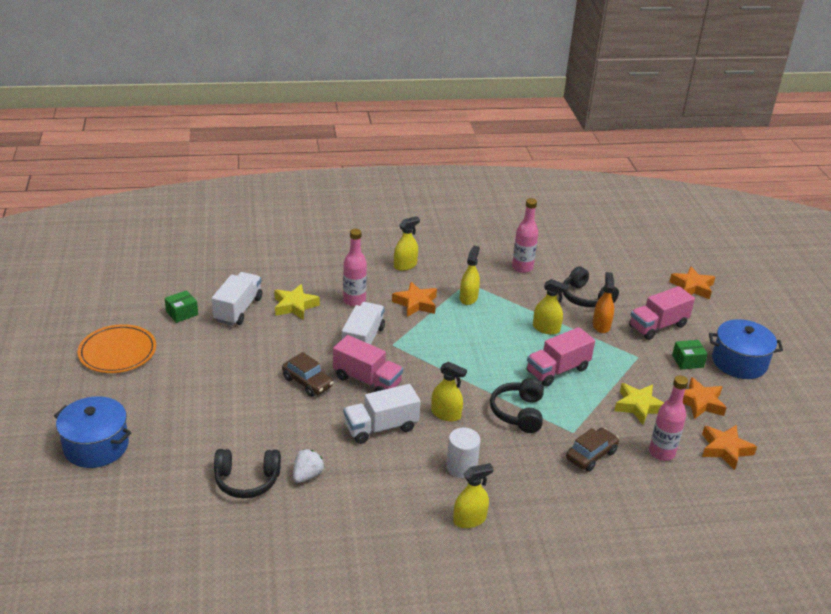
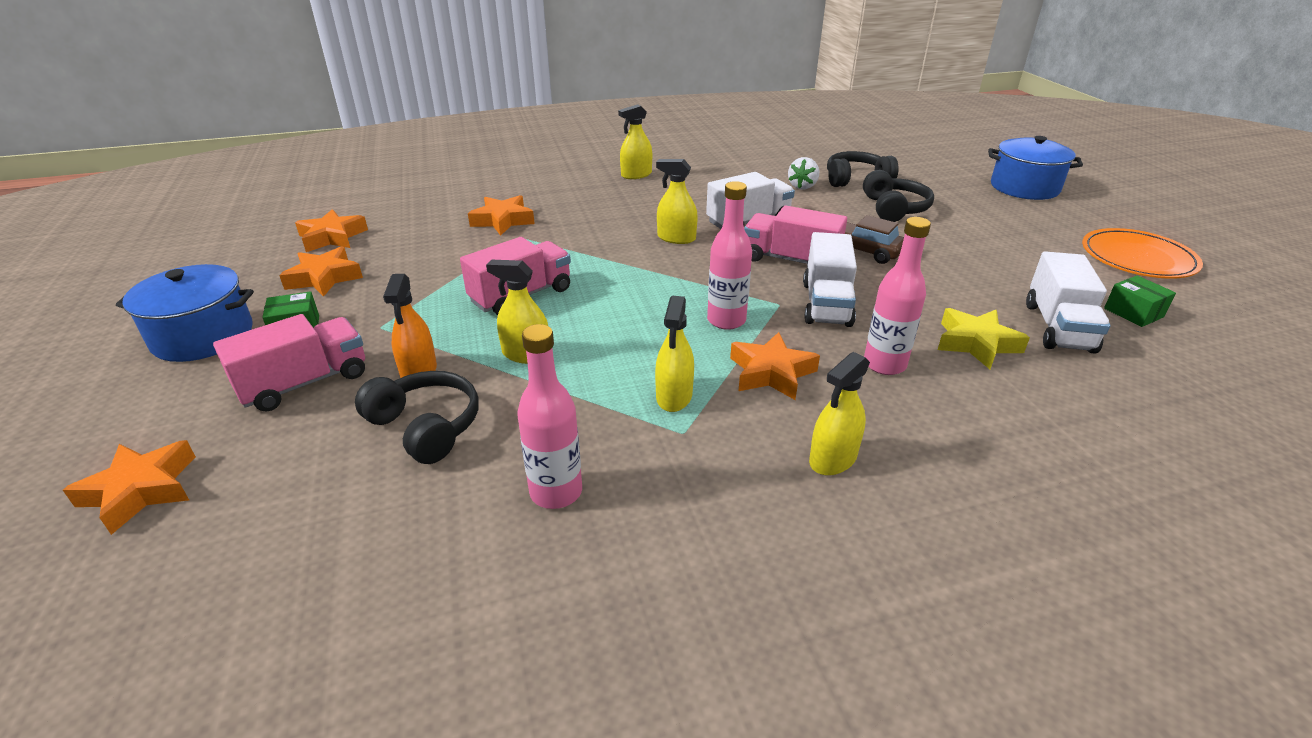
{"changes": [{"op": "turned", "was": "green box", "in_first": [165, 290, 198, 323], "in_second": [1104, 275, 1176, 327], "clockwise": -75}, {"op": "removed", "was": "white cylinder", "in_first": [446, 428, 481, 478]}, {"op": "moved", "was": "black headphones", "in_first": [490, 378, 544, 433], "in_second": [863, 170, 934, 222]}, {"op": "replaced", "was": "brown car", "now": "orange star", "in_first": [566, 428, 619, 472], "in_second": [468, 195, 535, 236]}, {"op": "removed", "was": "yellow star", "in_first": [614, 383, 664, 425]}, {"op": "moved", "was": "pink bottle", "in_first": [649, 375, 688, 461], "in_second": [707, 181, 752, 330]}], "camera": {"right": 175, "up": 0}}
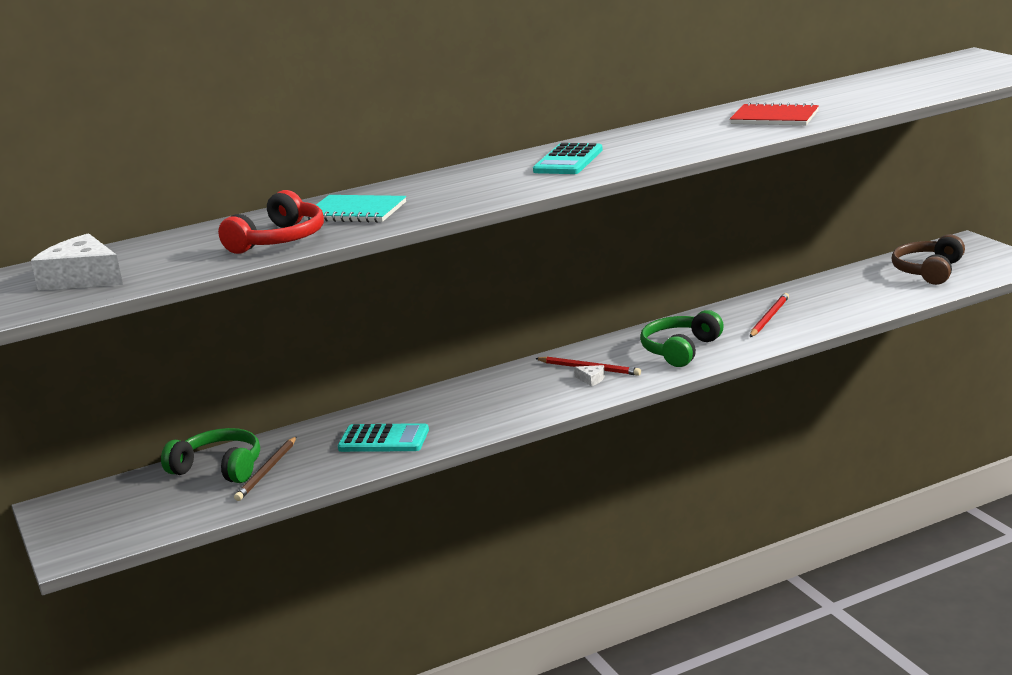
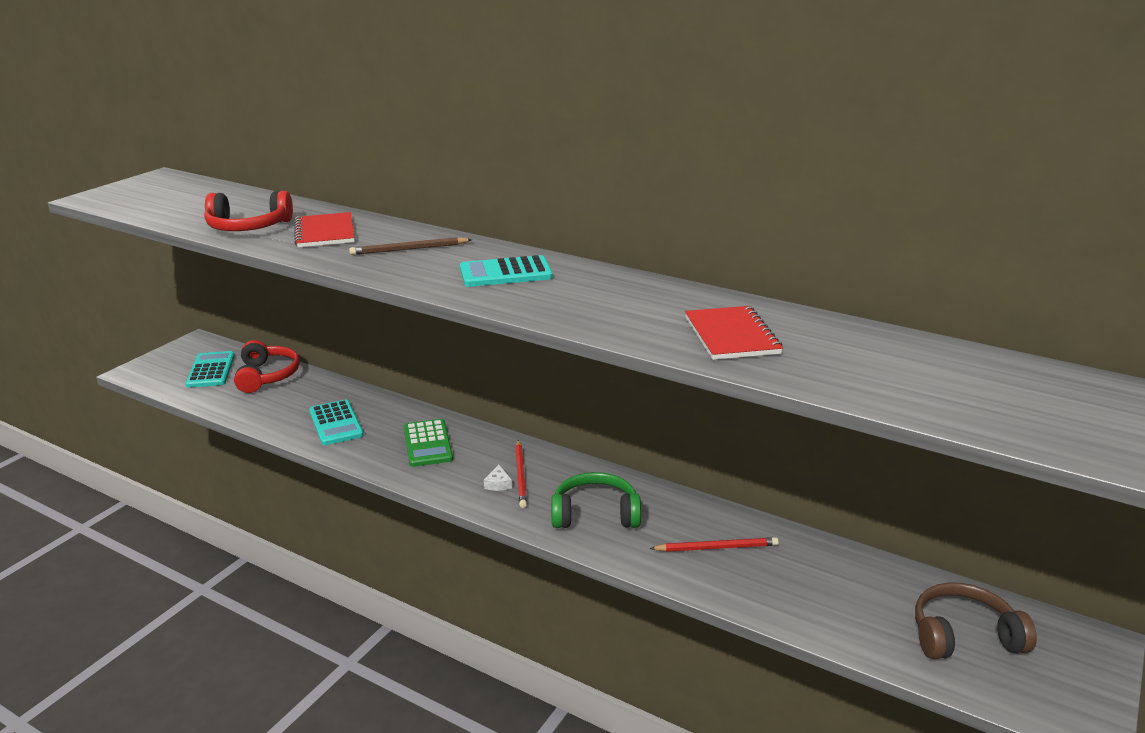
{"changes": [{"op": "removed", "was": "white cheese", "in_first": [31, 233, 123, 291]}, {"op": "recoloured", "was": "green headphones", "now": "red headphones", "in_first": [161, 428, 260, 483], "in_second": [234, 340, 300, 393]}, {"op": "moved", "was": "brown pencil", "in_first": [234, 436, 297, 501], "in_second": [349, 237, 472, 255]}, {"op": "recoloured", "was": "turquoise notebook", "now": "red notebook", "in_first": [304, 195, 406, 223], "in_second": [294, 212, 355, 248]}, {"op": "added", "now": "turquoise calculator", "in_second": [186, 351, 235, 388]}, {"op": "added", "now": "green calculator", "in_second": [404, 419, 453, 467]}], "camera": {"right": 55, "up": 5}}
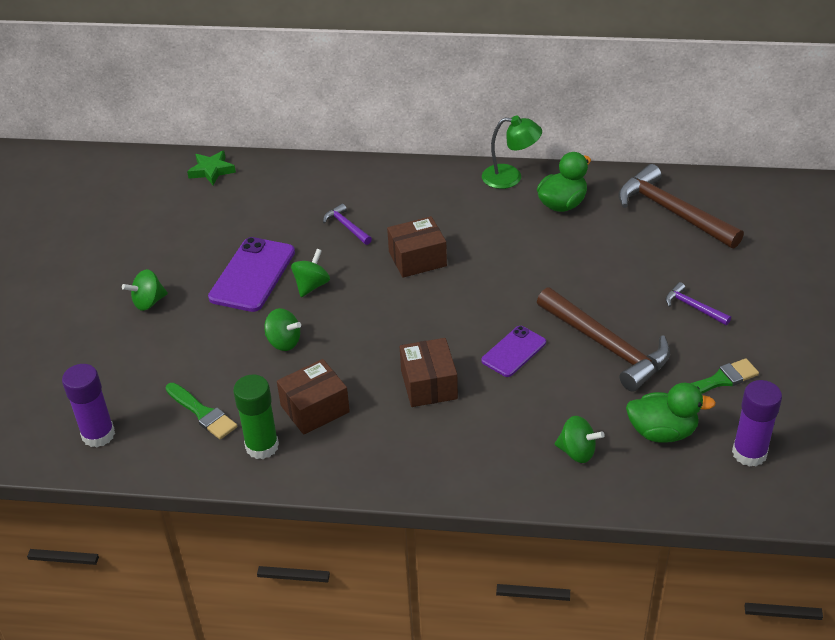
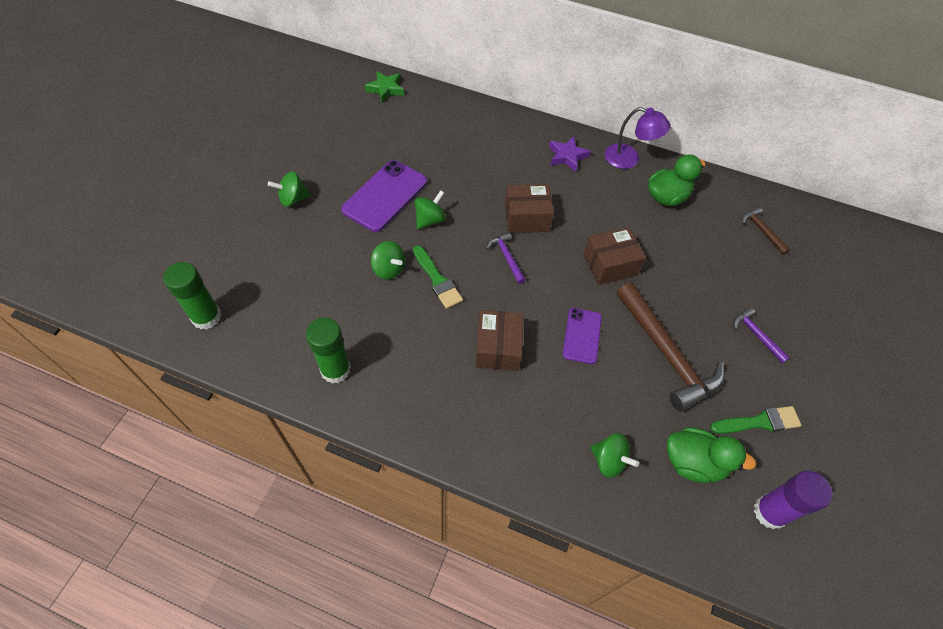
{"changes": [{"op": "recoloured", "was": "purple glue stick", "now": "green glue stick", "in_first": [62, 364, 115, 447], "in_second": [163, 262, 221, 330]}, {"op": "moved", "was": "green brush", "in_first": [166, 383, 237, 440], "in_second": [413, 245, 463, 309]}, {"op": "moved", "was": "brown box", "in_first": [277, 359, 350, 435], "in_second": [583, 227, 646, 285]}, {"op": "moved", "was": "purple hammer", "in_first": [323, 204, 372, 245], "in_second": [486, 232, 526, 284]}, {"op": "turned", "was": "purple phone", "in_first": [481, 326, 546, 377], "in_second": [563, 308, 602, 364], "clockwise": -45}, {"op": "recoloured", "was": "green lamp", "now": "purple lamp", "in_first": [482, 115, 542, 189], "in_second": [605, 107, 671, 169]}, {"op": "resized", "was": "brown hammer", "in_first": [618, 164, 744, 248], "in_second": [742, 207, 790, 255], "ratio": 0.47}, {"op": "added", "now": "purple star", "in_second": [549, 136, 591, 172]}], "camera": {"right": 10, "up": 15}}
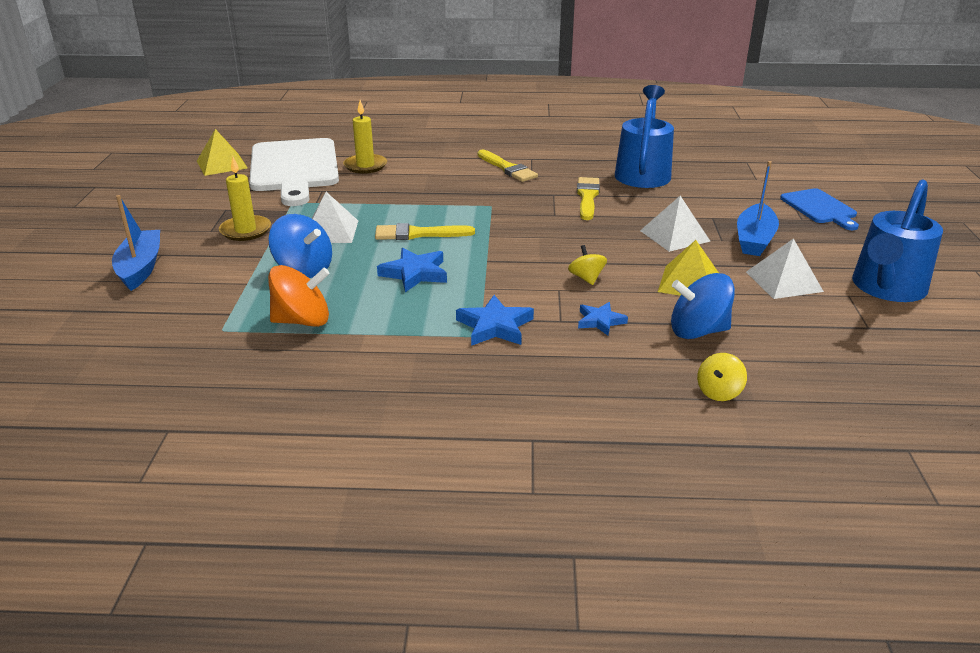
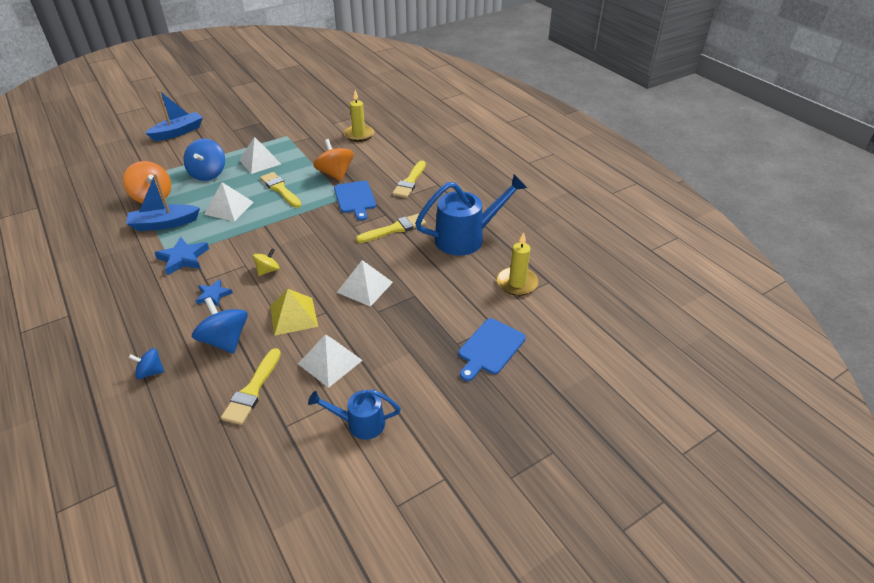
{"changes": [{"op": "removed", "was": "yellow pyramid", "in_first": [197, 129, 247, 176]}, {"op": "moved", "was": "yellow candle", "in_first": [219, 156, 271, 241], "in_second": [497, 232, 539, 296]}, {"op": "removed", "was": "white cutting board", "in_first": [249, 138, 339, 206]}, {"op": "replaced", "was": "blue star", "now": "white pyramid", "in_first": [377, 247, 447, 292], "in_second": [204, 182, 253, 222]}, {"op": "recoloured", "was": "yellow spinning top", "now": "blue spinning top", "in_first": [697, 353, 747, 401], "in_second": [128, 348, 164, 379]}, {"op": "moved", "was": "blue boat", "in_first": [737, 161, 779, 256], "in_second": [126, 174, 200, 231]}, {"op": "resized", "was": "blue watering can", "in_first": [852, 179, 943, 302], "in_second": [308, 389, 401, 440], "ratio": 0.57}, {"op": "added", "now": "yellow brush", "in_second": [221, 348, 281, 425]}, {"op": "added", "now": "orange spinning top", "in_second": [313, 139, 354, 181]}, {"op": "added", "now": "blue cutting board", "in_second": [334, 181, 376, 221]}], "camera": {"right": 55, "up": 10}}
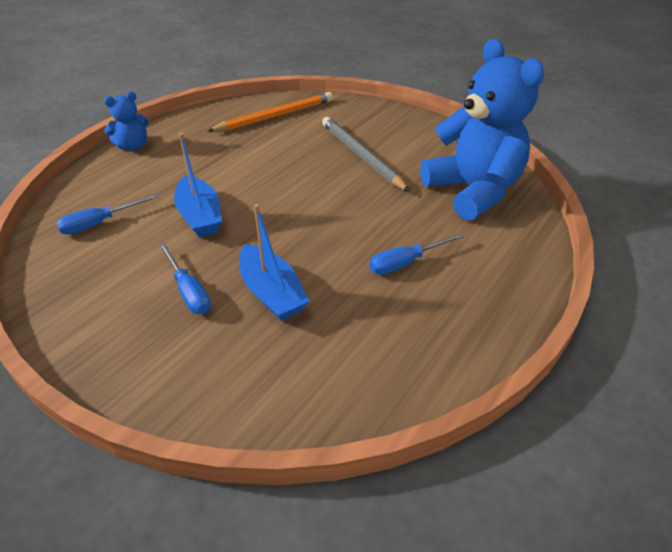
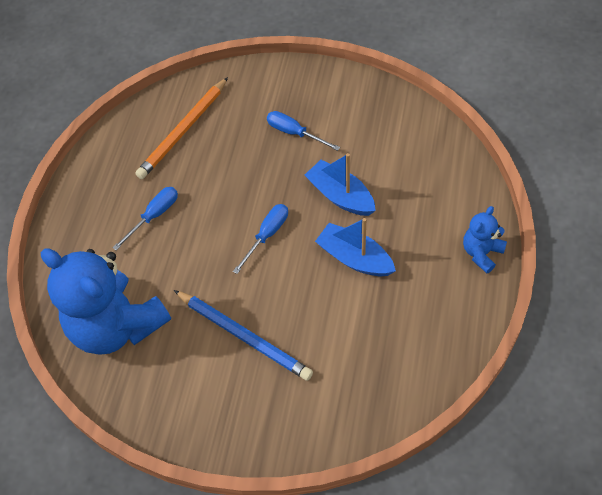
{"changes": [{"op": "moved", "was": "blue screwdriver", "in_first": [57, 194, 158, 235], "in_second": [233, 204, 288, 274]}, {"op": "moved", "was": "orange pencil", "in_first": [208, 92, 333, 132], "in_second": [135, 77, 228, 179]}, {"op": "moved", "was": "blue boat", "in_first": [239, 204, 310, 321], "in_second": [315, 218, 396, 276]}, {"op": "recoloured", "was": "grey pencil", "now": "blue pencil", "in_first": [322, 117, 410, 192], "in_second": [174, 290, 313, 381]}], "camera": {"right": 160, "up": 15}}
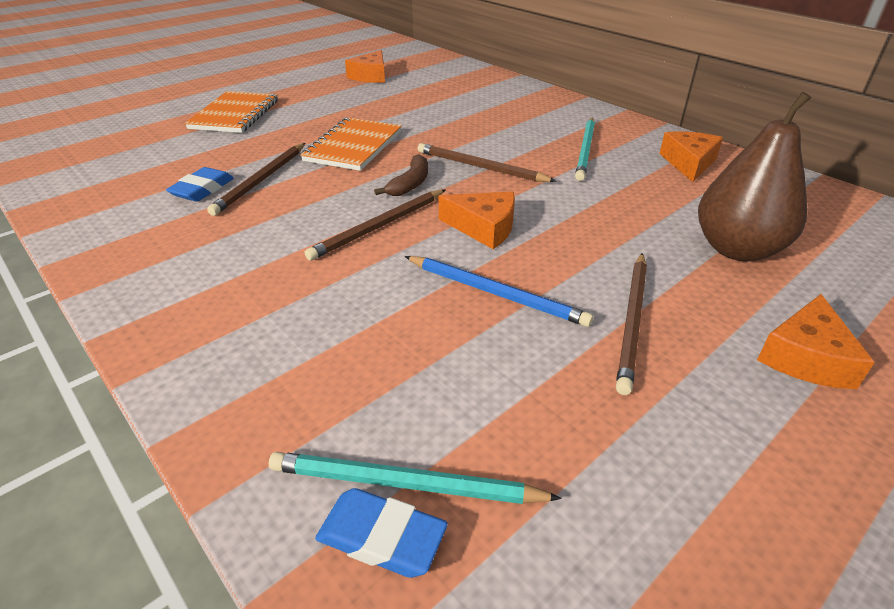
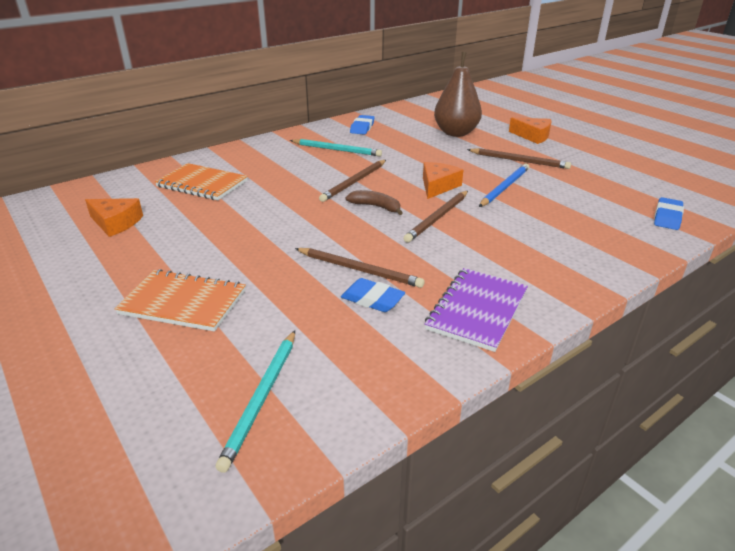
{"changes": [{"op": "moved", "was": "turquoise pencil", "in_first": [269, 452, 562, 504], "in_second": [215, 331, 295, 473]}, {"op": "moved", "was": "orange notebook", "in_first": [300, 117, 402, 171], "in_second": [155, 163, 248, 200]}, {"op": "turned", "was": "brown pencil", "in_first": [305, 190, 445, 261], "in_second": [403, 191, 468, 242], "clockwise": 75}, {"op": "replaced", "was": "orange cheese", "now": "blue eraser", "in_first": [659, 131, 723, 182], "in_second": [350, 115, 374, 135]}, {"op": "added", "now": "purple notebook", "in_second": [425, 268, 528, 352]}], "camera": {"right": -85, "up": -5}}
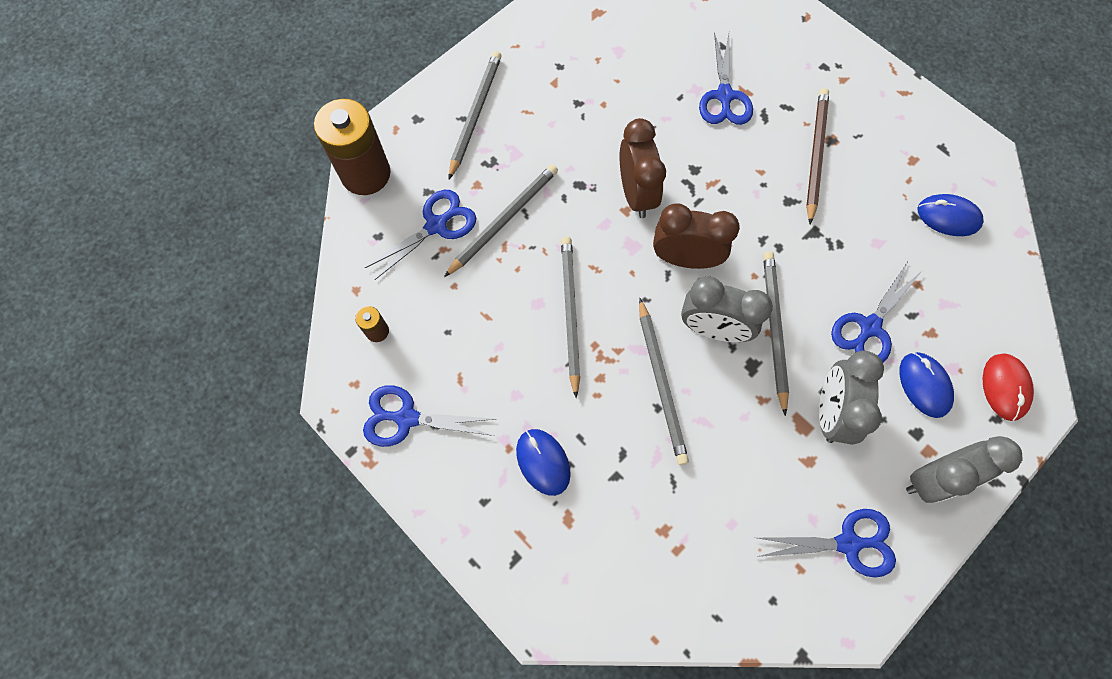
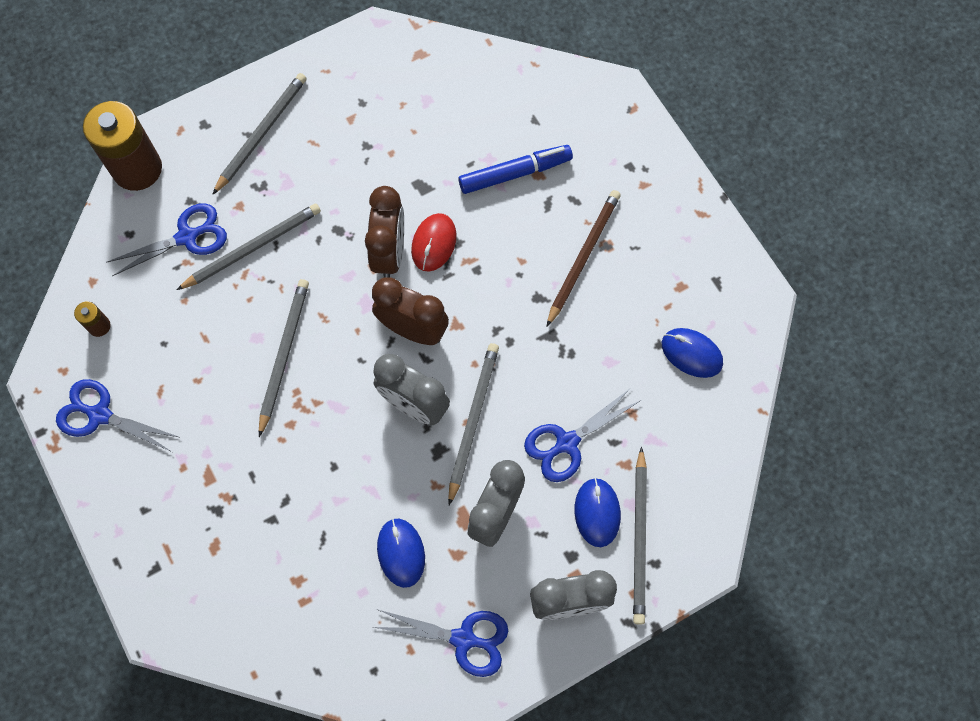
{"changes": [{"op": "moved", "was": "blue mouse", "in_first": [516, 429, 571, 496], "in_second": [377, 518, 425, 588]}, {"op": "moved", "was": "grey pencil", "in_first": [639, 298, 689, 465], "in_second": [633, 447, 647, 625]}, {"op": "replaced", "was": "blue scissors", "now": "blue marker", "in_first": [699, 32, 753, 125], "in_second": [458, 145, 573, 194]}, {"op": "moved", "was": "red mouse", "in_first": [983, 353, 1034, 421], "in_second": [411, 213, 457, 272]}], "camera": {"right": 15, "up": 0}}
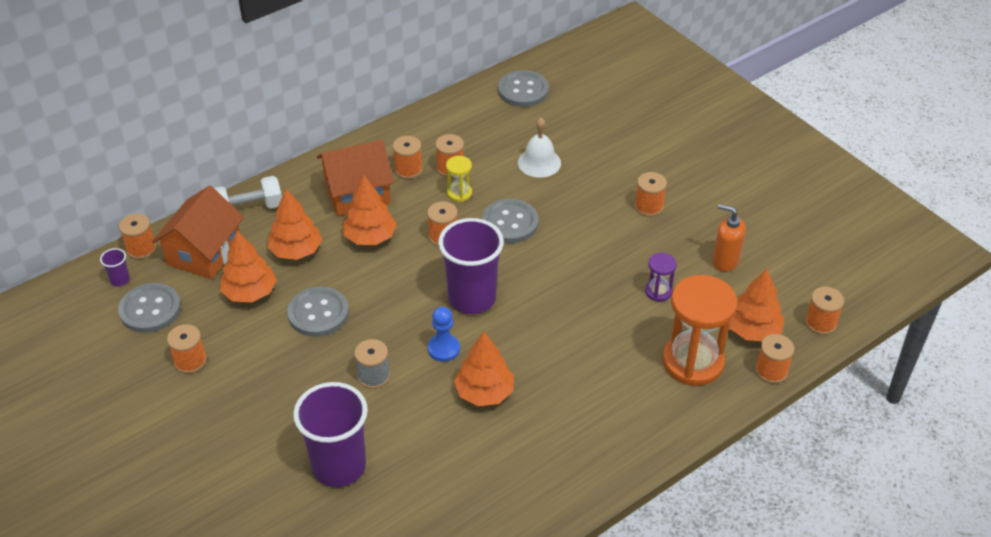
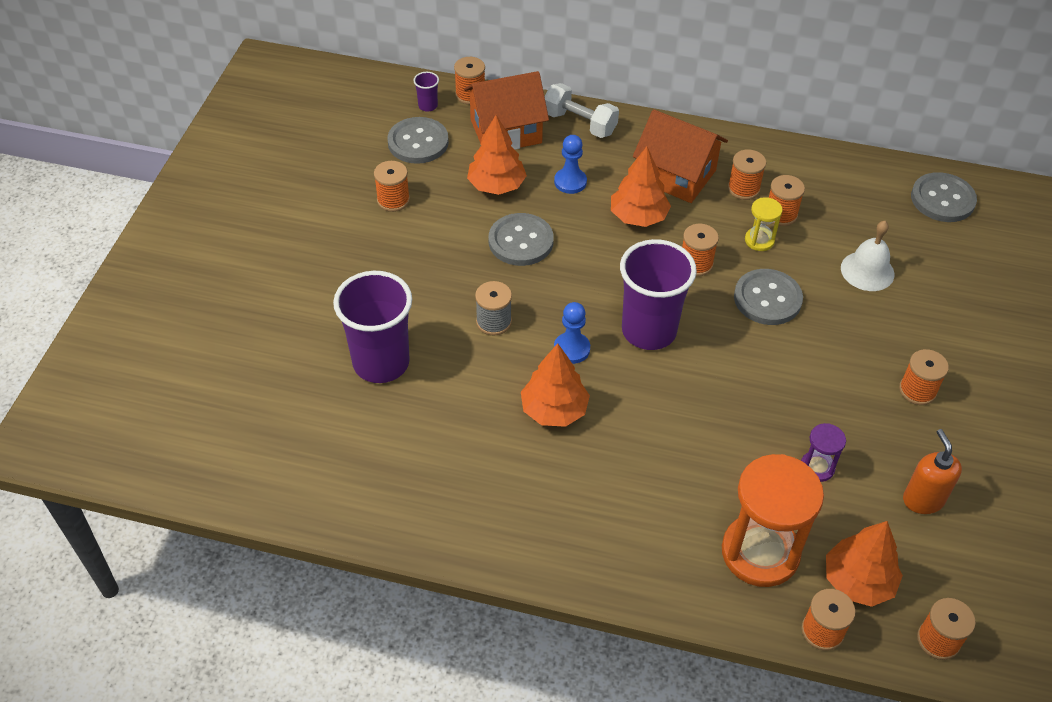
{"changes": [{"op": "replaced", "was": "orange tree", "now": "blue pawn", "in_first": [267, 189, 322, 260], "in_second": [554, 135, 587, 194]}], "camera": {"right": 50, "up": 5}}
